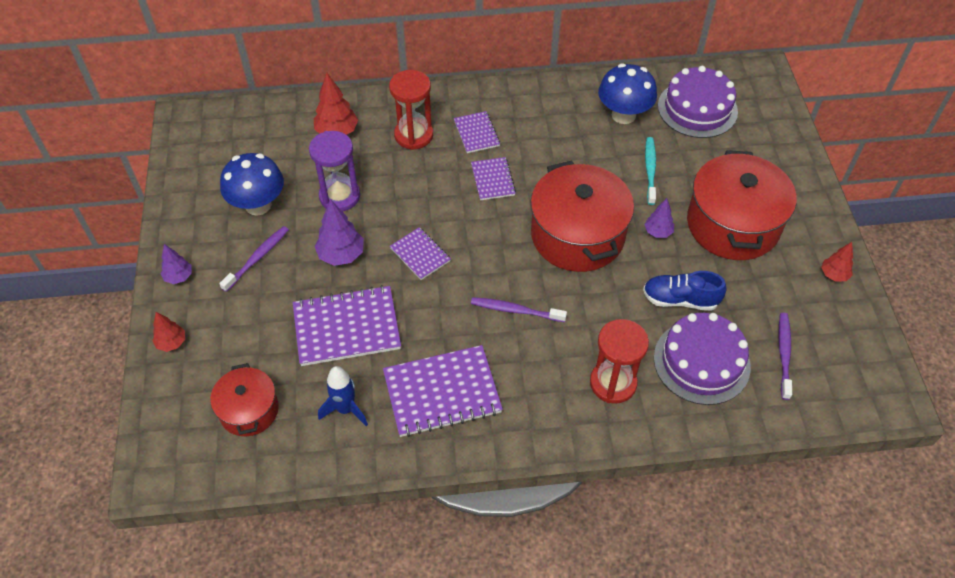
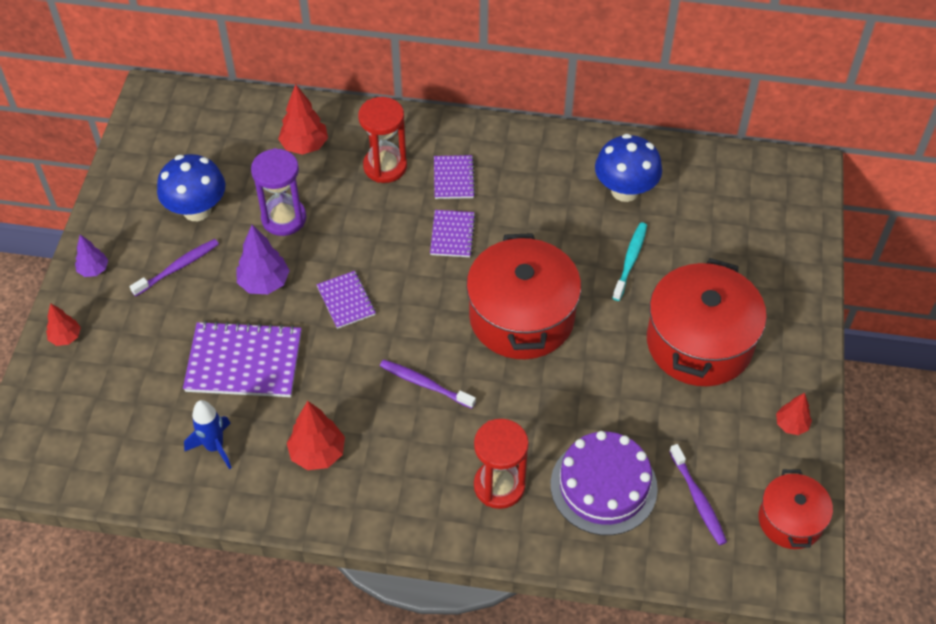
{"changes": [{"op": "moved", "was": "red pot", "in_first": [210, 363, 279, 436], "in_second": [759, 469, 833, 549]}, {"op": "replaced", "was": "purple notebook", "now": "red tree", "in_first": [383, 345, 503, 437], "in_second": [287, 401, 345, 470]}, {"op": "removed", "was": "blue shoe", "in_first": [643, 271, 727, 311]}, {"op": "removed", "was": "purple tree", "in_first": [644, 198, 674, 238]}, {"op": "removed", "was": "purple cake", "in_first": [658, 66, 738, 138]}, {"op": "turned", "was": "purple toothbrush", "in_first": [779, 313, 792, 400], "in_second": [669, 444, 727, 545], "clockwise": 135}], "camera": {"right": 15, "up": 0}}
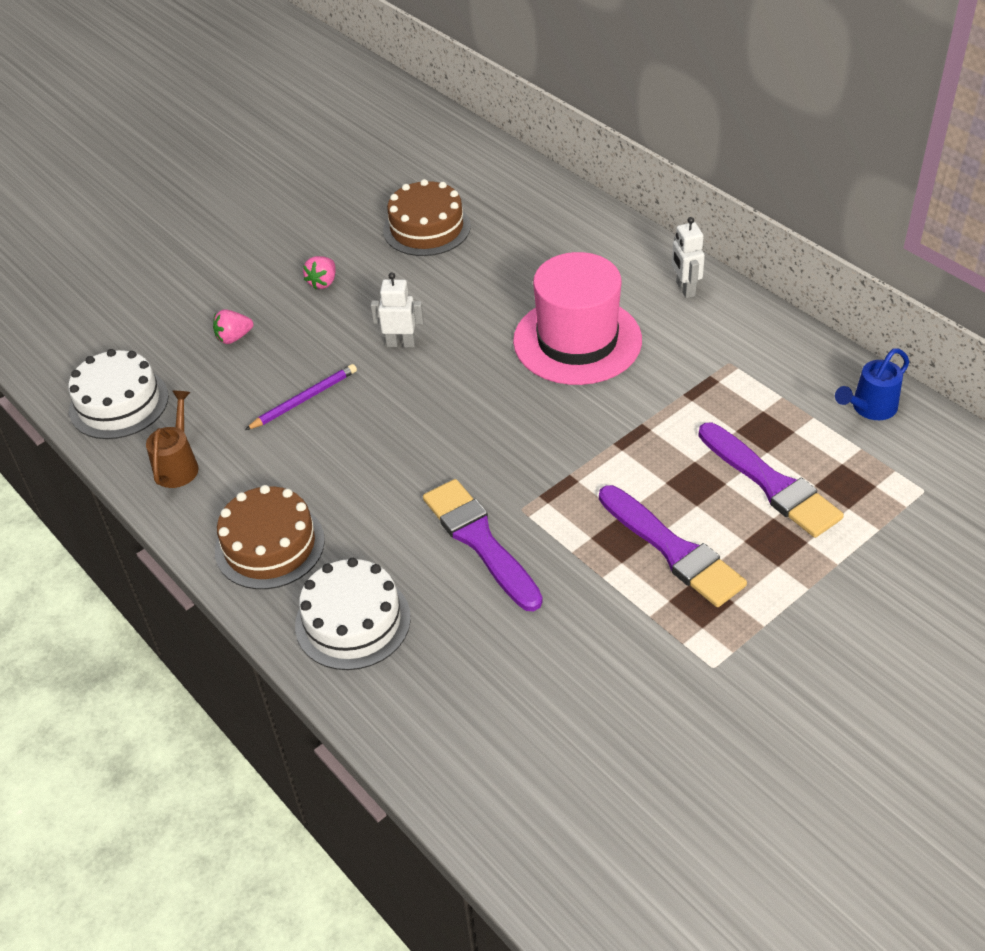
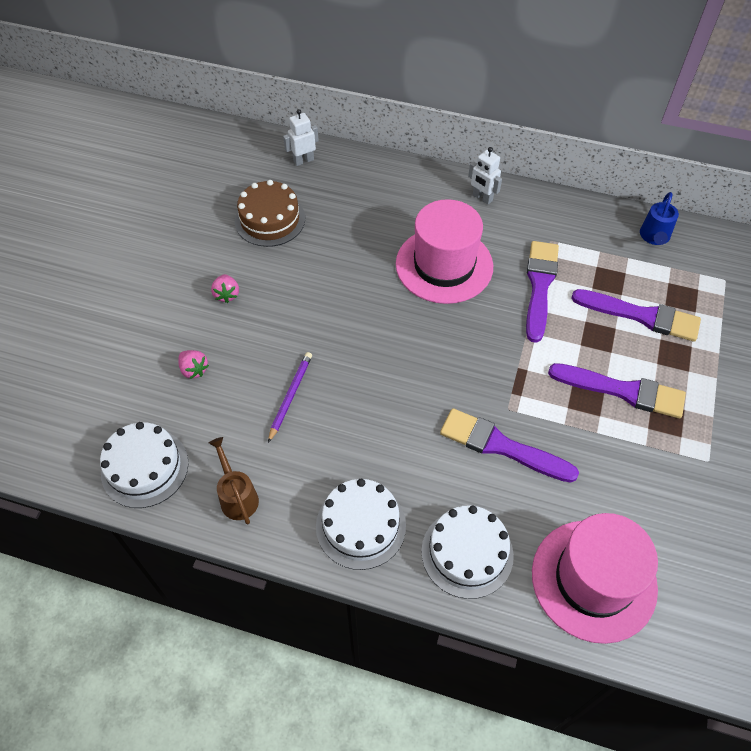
{"changes": [{"op": "turned", "was": "pink strawberry", "in_first": [213, 309, 253, 344], "in_second": [178, 350, 209, 379], "clockwise": -75}, {"op": "recoloured", "was": "brown cake", "now": "white cake", "in_first": [215, 485, 325, 589], "in_second": [316, 479, 406, 570]}, {"op": "moved", "was": "white robot", "in_first": [371, 272, 424, 347], "in_second": [283, 109, 319, 166]}, {"op": "added", "now": "purple brush", "in_second": [526, 241, 559, 343]}, {"op": "added", "now": "pink hat", "in_second": [532, 513, 658, 644]}], "camera": {"right": -35, "up": 10}}
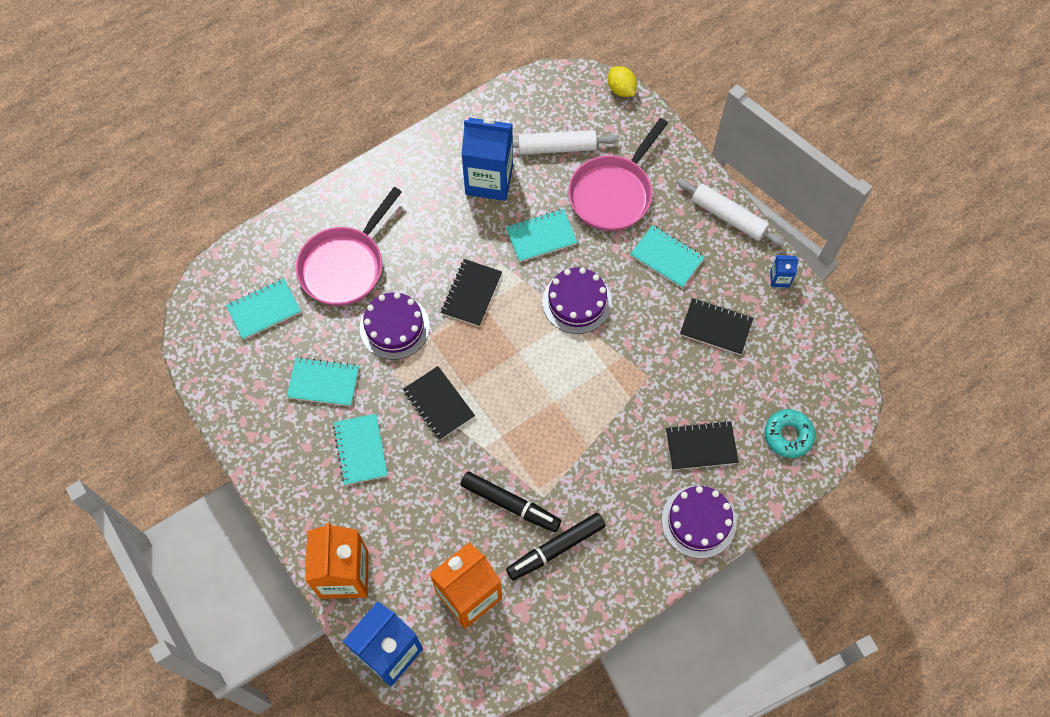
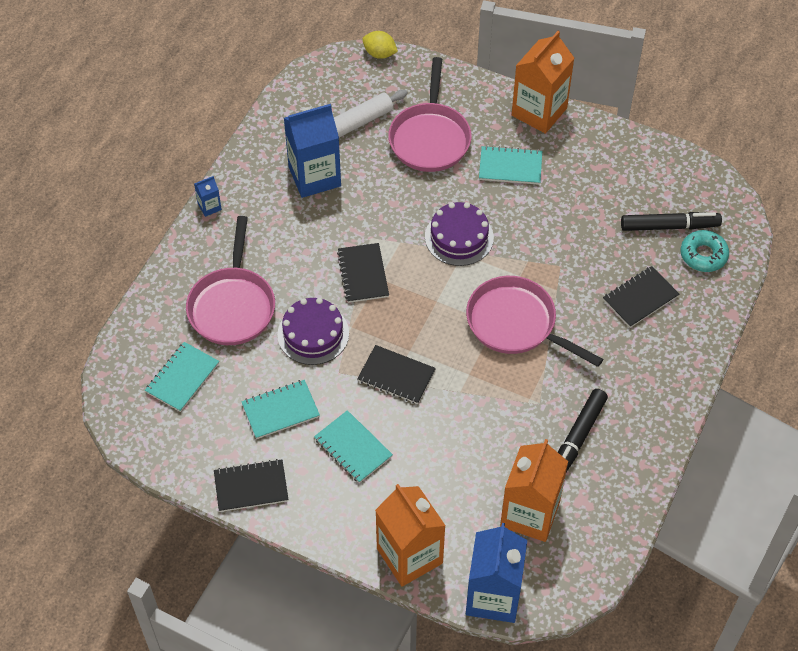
{"changes": [{"op": "moved", "was": "black marker", "in_first": [460, 471, 561, 532], "in_second": [621, 212, 722, 231]}, {"op": "removed", "was": "turquoise notebook", "in_first": [506, 209, 578, 262]}, {"op": "removed", "was": "purple cake", "in_first": [662, 485, 736, 559]}, {"op": "replaced", "was": "white rolling pin", "now": "orange carton", "in_first": [677, 179, 785, 246], "in_second": [512, 31, 574, 134]}, {"op": "moved", "was": "black notebook", "in_first": [680, 298, 753, 355], "in_second": [214, 459, 289, 512]}, {"op": "moved", "was": "blue carton", "in_first": [771, 255, 799, 288], "in_second": [194, 176, 222, 217]}, {"op": "added", "now": "pink pan", "in_second": [466, 276, 603, 367]}], "camera": {"right": -30, "up": -10}}
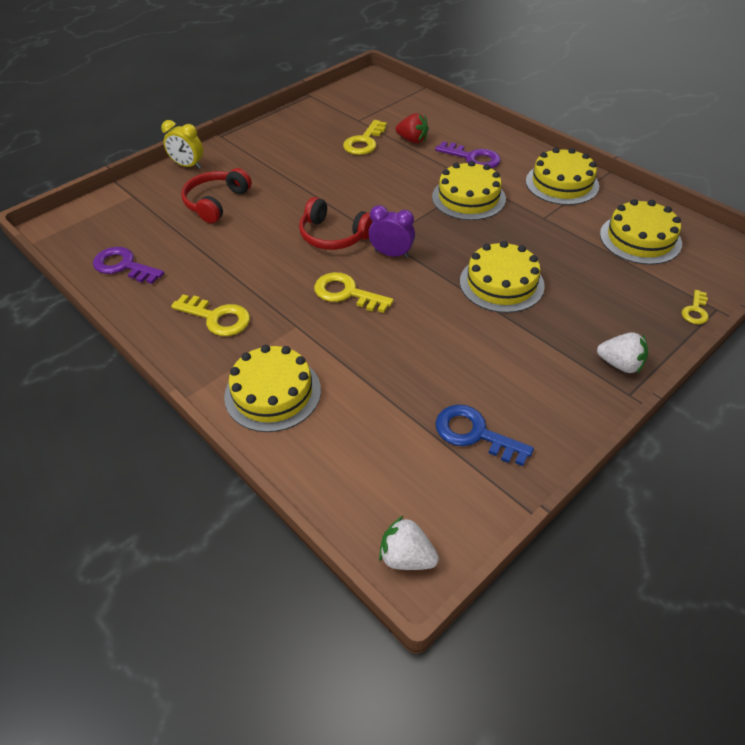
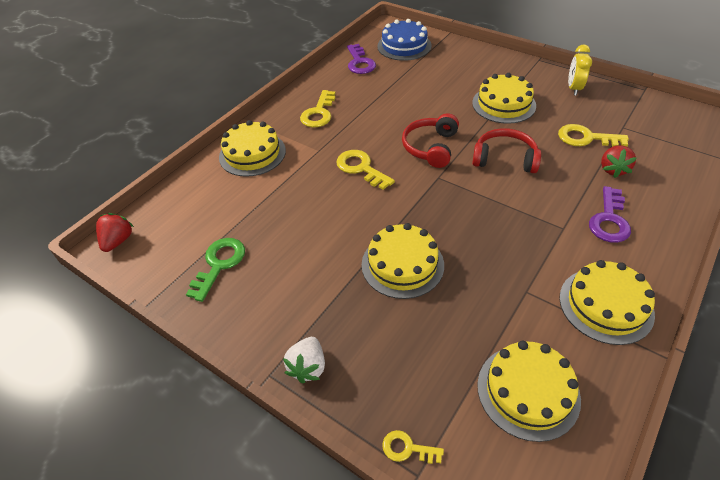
{"changes": [{"op": "turned", "was": "purple key", "in_first": [93, 247, 164, 284], "in_second": [347, 44, 376, 74], "clockwise": 150}, {"op": "moved", "was": "yellow clock", "in_first": [161, 120, 203, 169], "in_second": [568, 44, 592, 96]}, {"op": "moved", "was": "red headphones", "in_first": [181, 168, 252, 223], "in_second": [472, 128, 541, 173]}, {"op": "turned", "was": "yellow key", "in_first": [314, 272, 394, 313], "in_second": [336, 150, 395, 190], "clockwise": -60}, {"op": "removed", "was": "purple clock", "in_first": [369, 205, 415, 258]}, {"op": "recoloured", "was": "white strawberry", "now": "red strawberry", "in_first": [379, 515, 439, 570], "in_second": [96, 213, 134, 252]}, {"op": "moved", "was": "yellow cake", "in_first": [432, 161, 506, 220], "in_second": [472, 73, 536, 124]}, {"op": "recoloured", "was": "blue key", "now": "green key", "in_first": [435, 405, 534, 466], "in_second": [186, 238, 245, 302]}, {"op": "added", "now": "blue cake", "in_second": [377, 19, 432, 61]}], "camera": {"right": 80, "up": 0}}
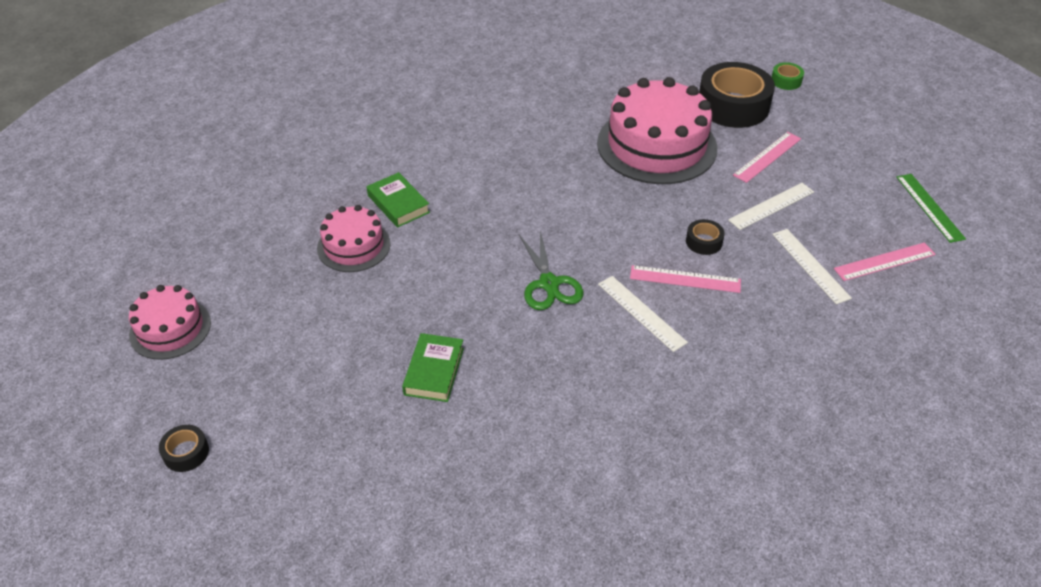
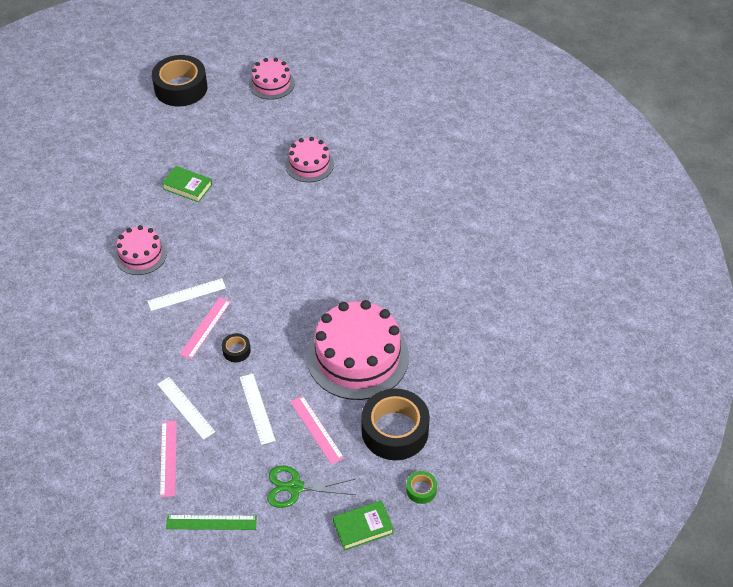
{"changes": [{"op": "resized", "was": "black tape", "in_first": [159, 425, 209, 472], "in_second": [152, 55, 208, 107], "ratio": 2.29}, {"op": "moved", "was": "green book", "in_first": [367, 172, 430, 228], "in_second": [333, 500, 394, 551]}, {"op": "moved", "was": "green scissors", "in_first": [519, 230, 584, 310], "in_second": [267, 466, 355, 508]}, {"op": "turned", "was": "white ruler", "in_first": [772, 229, 852, 304], "in_second": [157, 377, 215, 440], "clockwise": 60}, {"op": "added", "now": "pink cake", "in_second": [115, 225, 167, 275]}], "camera": {"right": 105, "up": 5}}
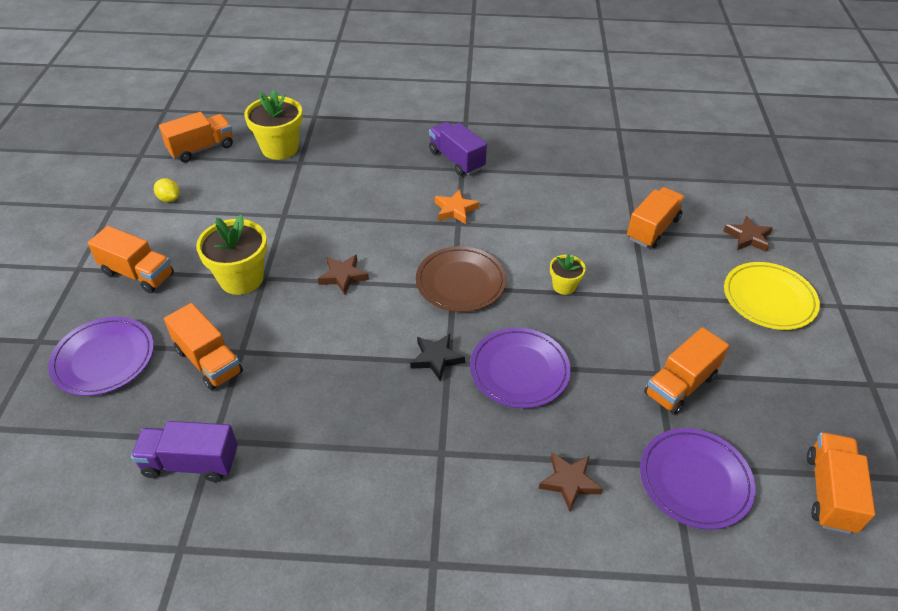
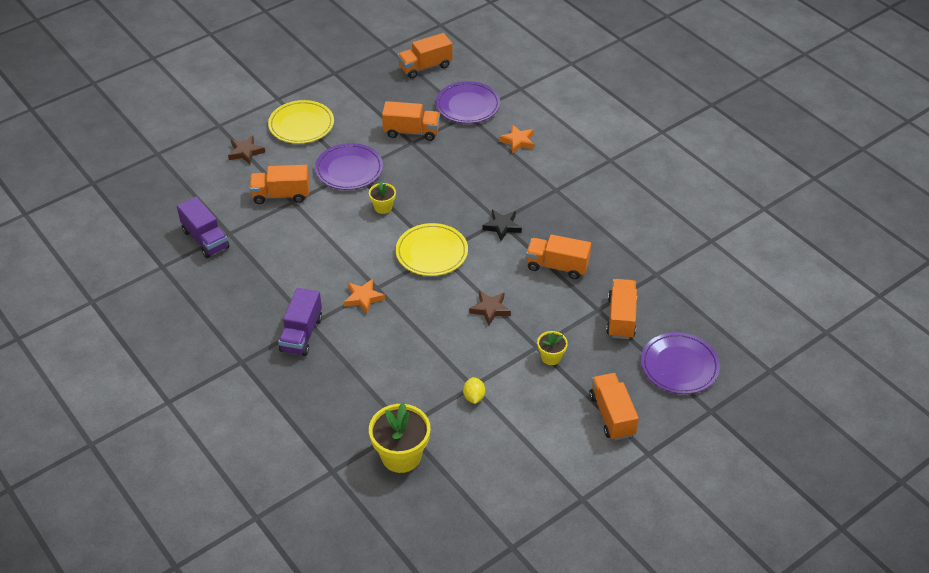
{"changes": [{"op": "moved", "was": "purple truck", "in_first": [131, 421, 238, 482], "in_second": [177, 197, 230, 258]}, {"op": "moved", "was": "yellow lemon", "in_first": [154, 178, 180, 202], "in_second": [463, 377, 485, 404]}, {"op": "moved", "was": "orange truck", "in_first": [159, 112, 233, 162], "in_second": [526, 234, 591, 279]}, {"op": "resized", "was": "yellow flower pot", "in_first": [196, 215, 267, 295], "in_second": [537, 331, 568, 365], "ratio": 0.53}, {"op": "recoloured", "was": "brown plate", "now": "yellow plate", "in_first": [416, 246, 506, 312], "in_second": [396, 223, 468, 276]}, {"op": "moved", "was": "purple plate", "in_first": [470, 328, 571, 408], "in_second": [315, 143, 383, 190]}, {"op": "recoloured", "was": "brown star", "now": "orange star", "in_first": [539, 453, 603, 511], "in_second": [499, 125, 534, 154]}], "camera": {"right": -130, "up": 0}}
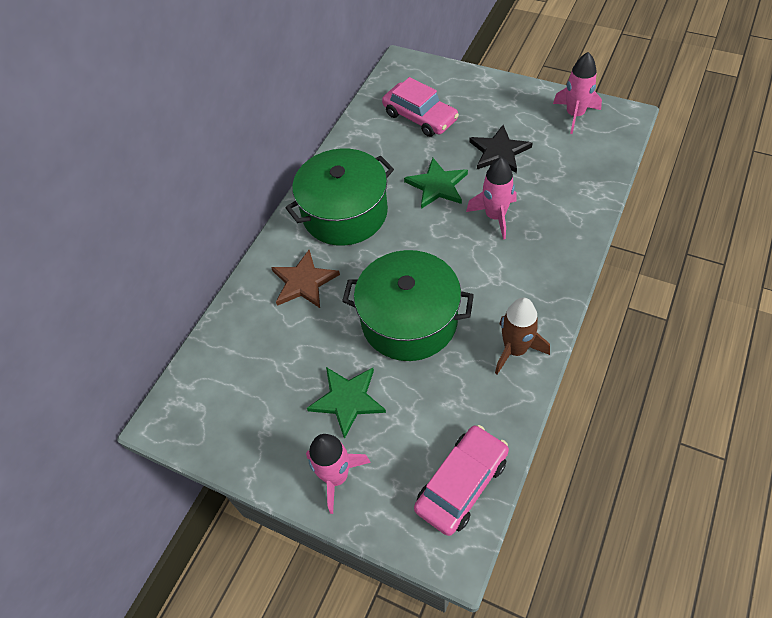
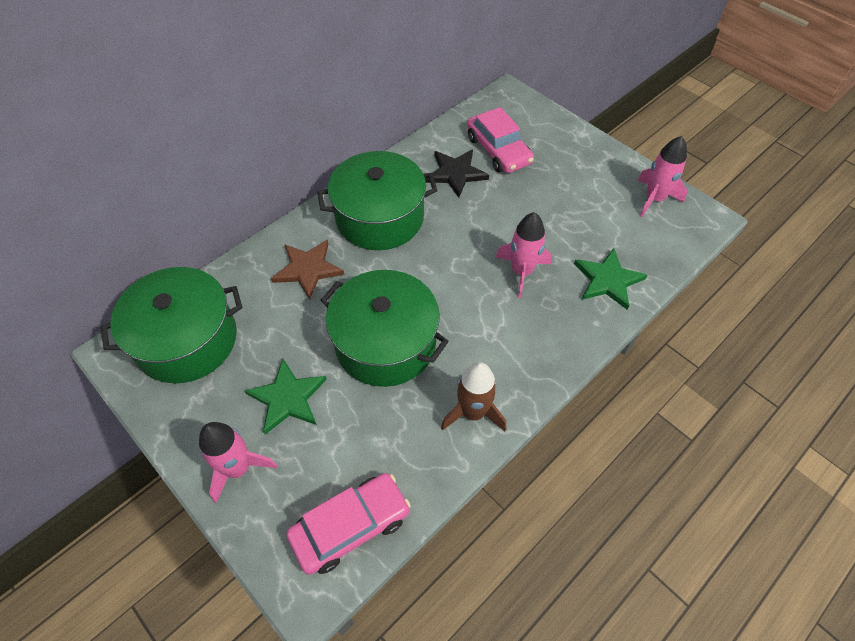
{"changes": [{"op": "moved", "was": "green star", "in_first": [404, 158, 468, 209], "in_second": [574, 248, 647, 310]}, {"op": "moved", "was": "black star", "in_first": [469, 125, 533, 173], "in_second": [425, 150, 489, 198]}, {"op": "added", "now": "green pot", "in_second": [101, 267, 243, 383]}], "camera": {"right": 15, "up": 0}}
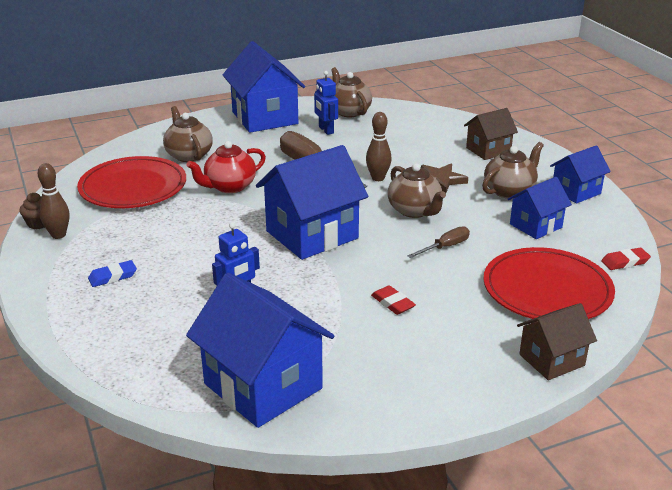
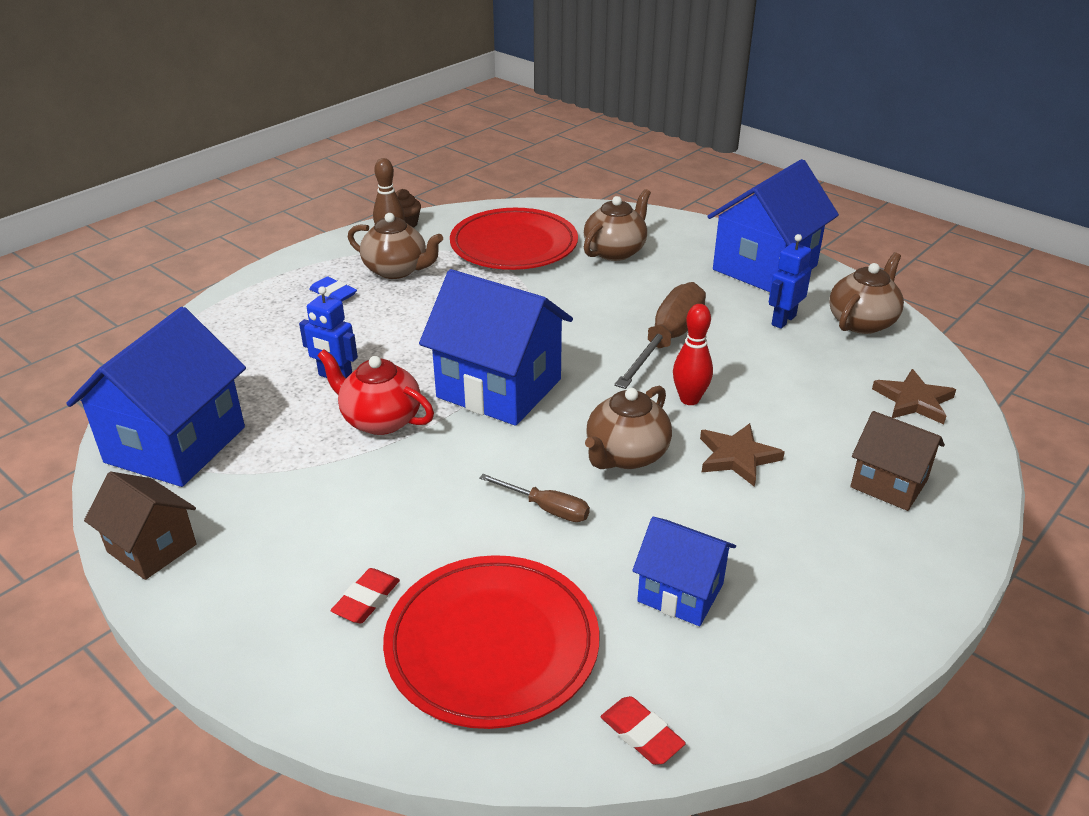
{"changes": [{"op": "moved", "was": "red teapot", "in_first": [186, 141, 266, 193], "in_second": [317, 349, 434, 435]}, {"op": "recoloured", "was": "brown bowling pin", "now": "red bowling pin", "in_first": [366, 112, 392, 181], "in_second": [673, 304, 713, 405]}, {"op": "moved", "was": "red eraser", "in_first": [371, 285, 416, 315], "in_second": [331, 568, 400, 623]}, {"op": "moved", "was": "brown teapot", "in_first": [482, 142, 544, 199], "in_second": [348, 213, 443, 279]}, {"op": "moved", "was": "brown house", "in_first": [517, 303, 597, 380], "in_second": [84, 471, 197, 580]}, {"op": "removed", "was": "blue house", "in_first": [550, 145, 611, 204]}, {"op": "added", "now": "brown star", "in_second": [872, 369, 956, 424]}], "camera": {"right": 65, "up": 5}}
